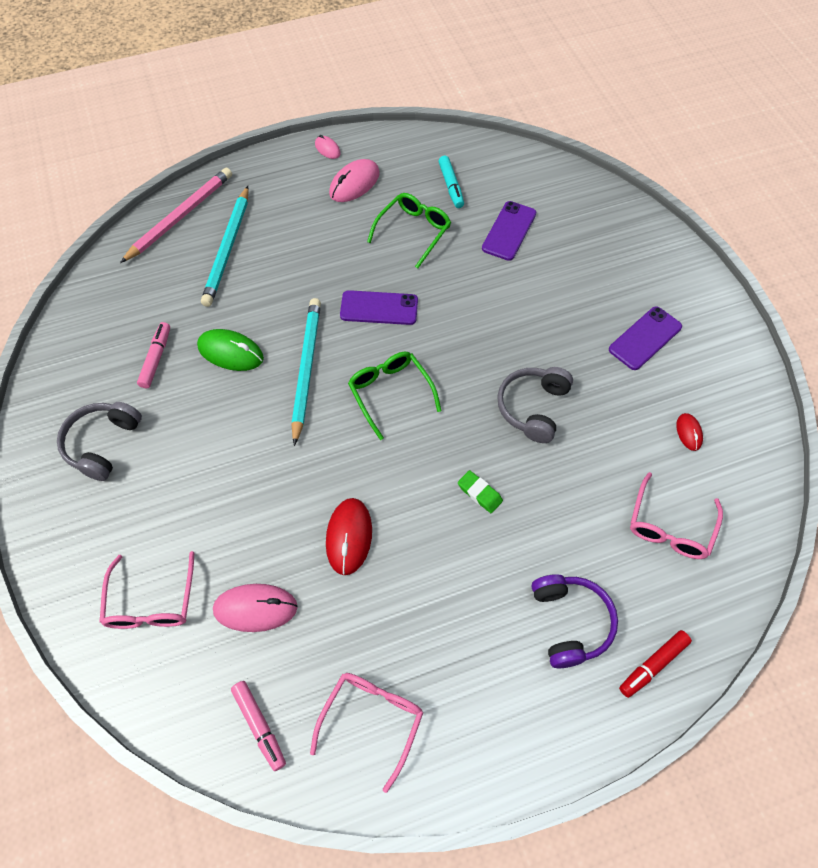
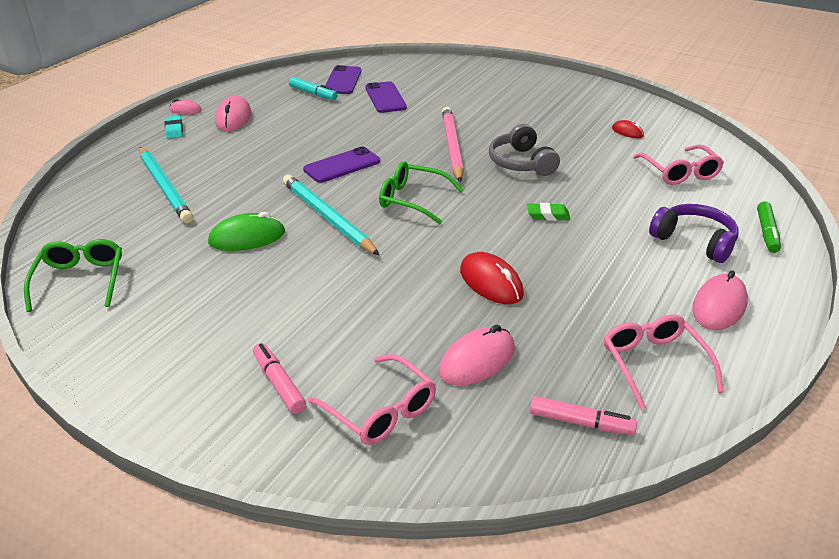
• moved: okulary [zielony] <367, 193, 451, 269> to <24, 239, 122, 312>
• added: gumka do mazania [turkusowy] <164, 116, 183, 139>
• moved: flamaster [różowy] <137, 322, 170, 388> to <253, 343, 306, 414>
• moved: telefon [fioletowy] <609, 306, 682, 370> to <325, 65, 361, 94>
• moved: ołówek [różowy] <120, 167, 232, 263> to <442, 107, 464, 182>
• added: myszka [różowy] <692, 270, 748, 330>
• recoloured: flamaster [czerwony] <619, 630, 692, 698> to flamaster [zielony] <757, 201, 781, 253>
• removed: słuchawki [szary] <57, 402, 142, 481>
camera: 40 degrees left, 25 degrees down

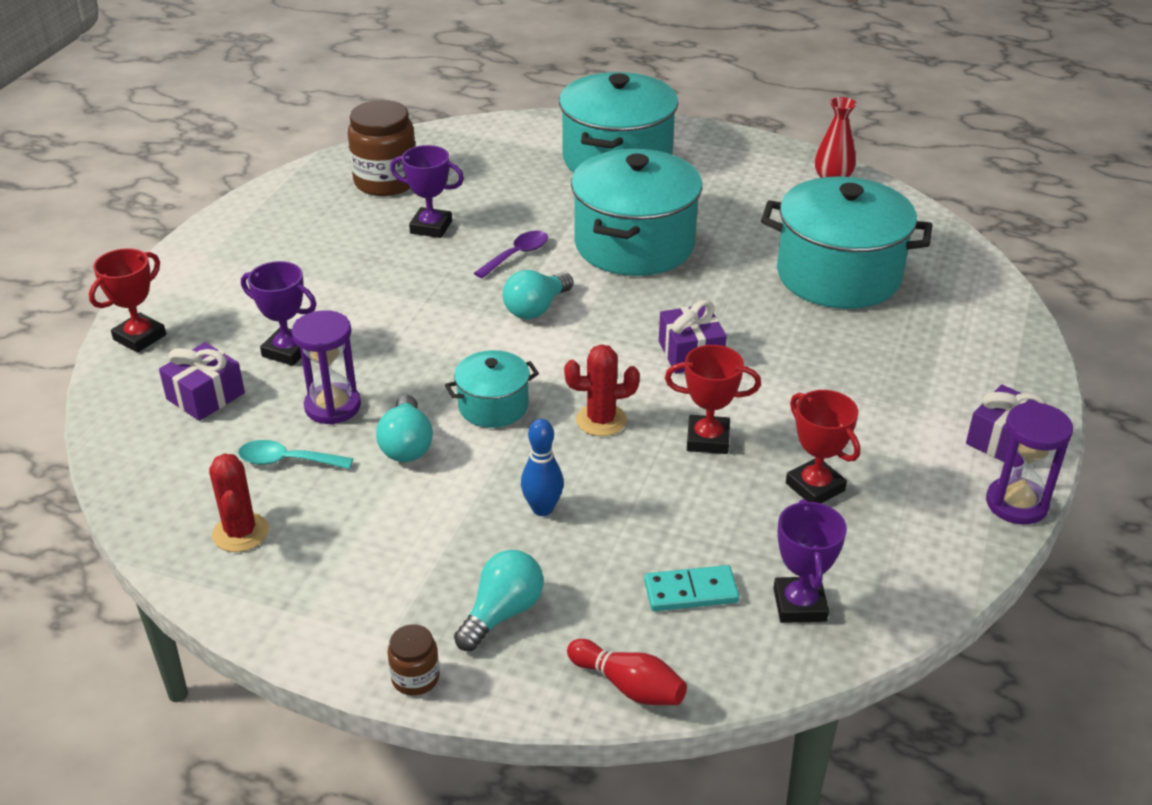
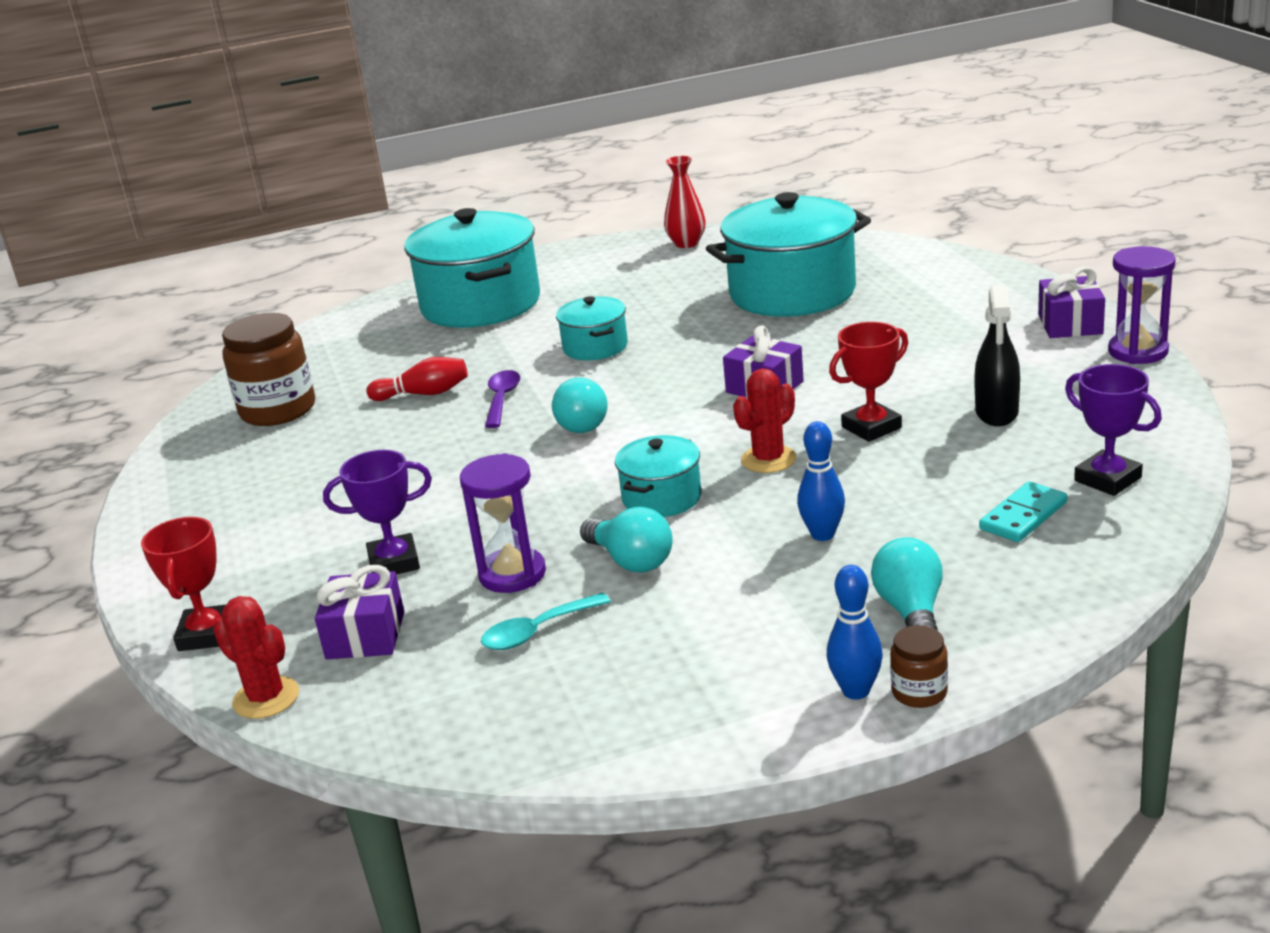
• moved: kaktus [czerwony] <209, 454, 269, 552> to <213, 596, 299, 719>
• moved: kręgiel [czerwony] <567, 639, 687, 705> to <366, 357, 468, 401>
• resized: garnek [turkusowy] <571, 149, 702, 276> = <556, 296, 628, 360> x0.50
• added: kręgiel [niebieski] <827, 565, 883, 700>
• replaced: puchar [czerwony] <786, 390, 860, 503> to spryskiwacz [czarny] <975, 285, 1020, 426>
• removed: puchar [fioletowy] <390, 145, 464, 238>
camera: 35 degrees left, 10 degrees down

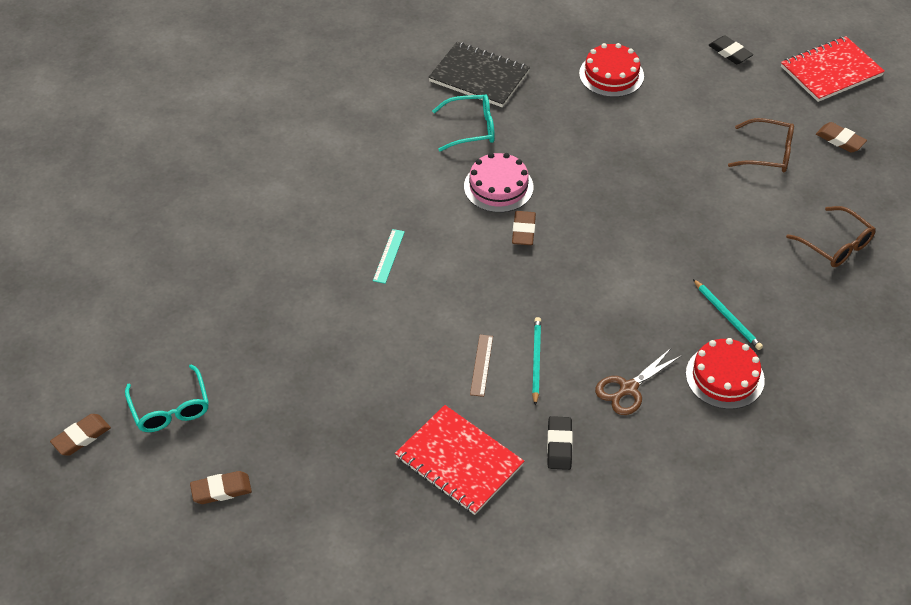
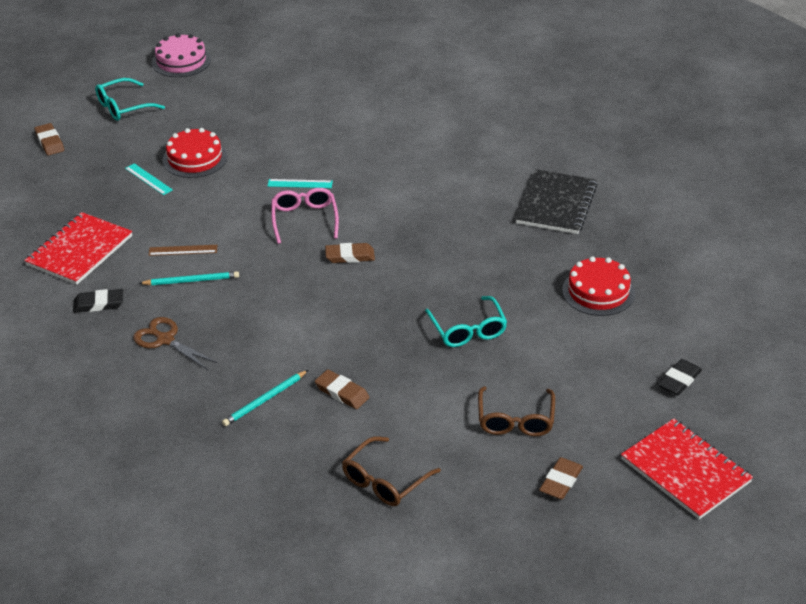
• added: linijka [turkusowy] <125, 163, 173, 195>
• moved: tort [różowy] <464, 153, 533, 213> to <152, 33, 211, 77>
• moved: tort [czerwony] <686, 338, 765, 409> to <162, 128, 227, 178>
• added: okulary [różowy] <271, 188, 339, 244>
• moved: gumka do mazania [brązowy] <50, 414, 111, 456> to <315, 370, 370, 409>
• moved: okulary [turkusowy] <432, 94, 495, 152> to <425, 296, 507, 347>
camera: 80 degrees right, 10 degrees down

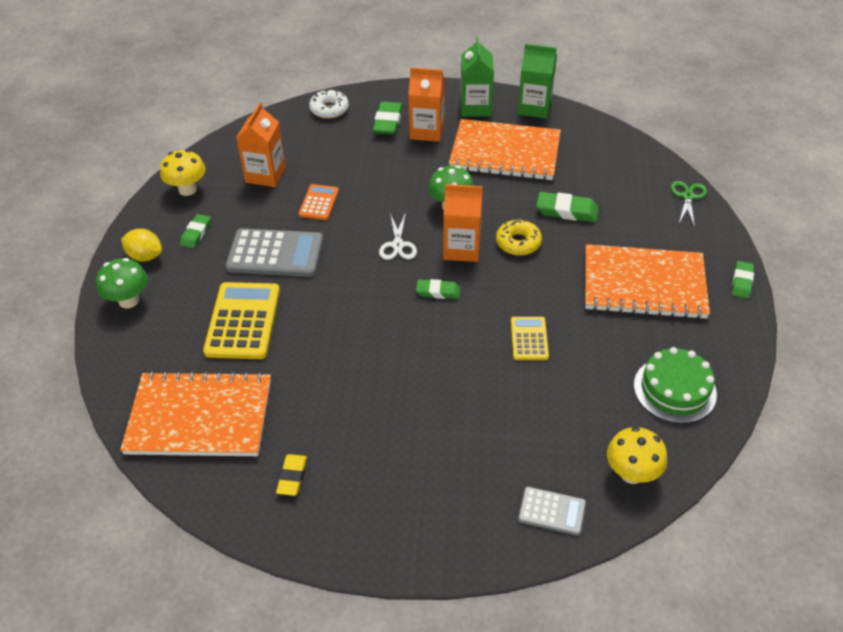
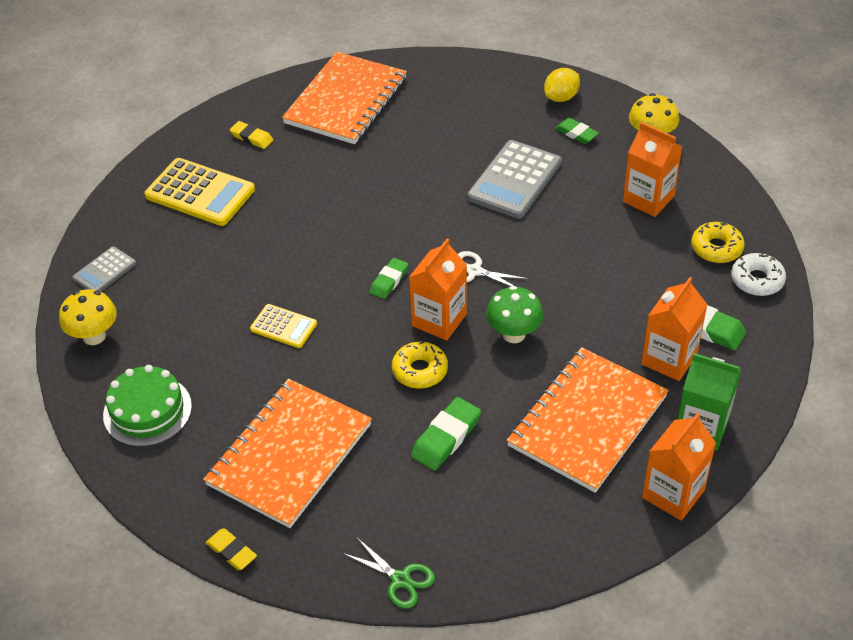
• moved: kalkulator [żółty] <203, 282, 280, 359> to <145, 158, 255, 226>
• recoloured: gumka do mazania [zielony] <732, 261, 754, 299> to gumka do mazania [żółty] <206, 528, 257, 570>
• recoloured: karton mleka [zielony] <518, 44, 557, 119> to karton mleka [pomarańczowy] <642, 413, 716, 521>
• added: donut [żółty] <691, 222, 745, 263>
• removed: grzyb [zielony] <96, 258, 148, 308>
• removed: kalkulator [pomarańczowy] <298, 184, 339, 220>
camera: 115 degrees right, 0 degrees up

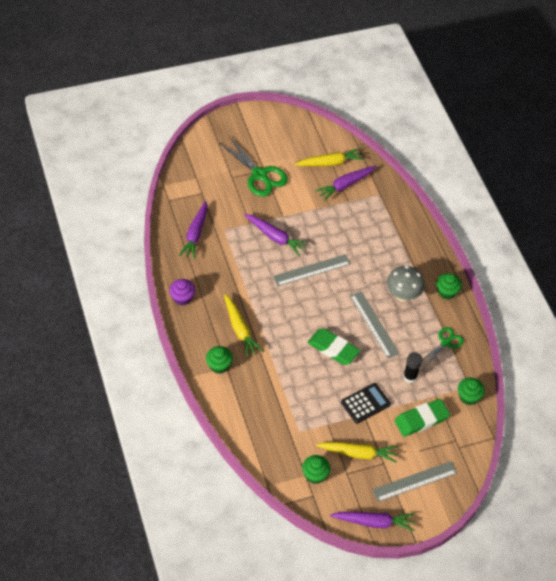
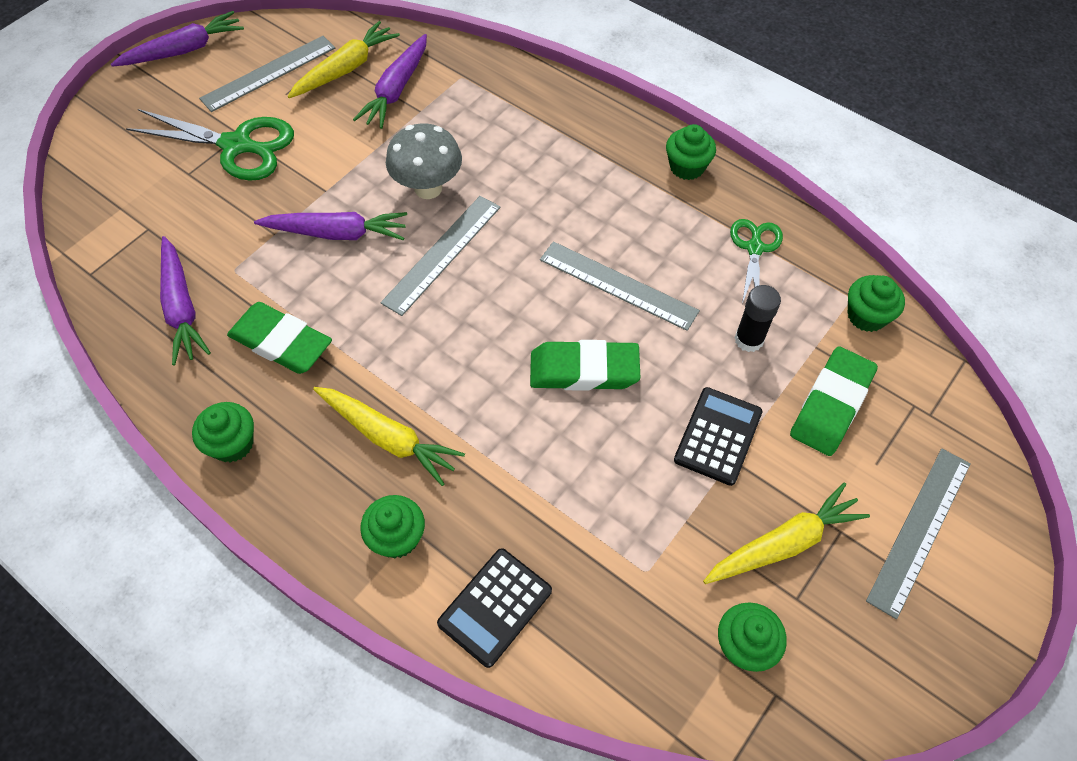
• moved: marchewka [fioletowy] <330, 512, 415, 531> to <111, 11, 244, 67>
• recoloured: muffinka [fioletowy] <169, 279, 195, 305> to muffinka [zielony] <192, 402, 254, 463>
• added: linijka [szary] <199, 36, 335, 112>
• added: gumka do mazania [zielony] <227, 302, 332, 374>
• moved: grzyb [szary] <387, 266, 425, 302> to <386, 123, 462, 199>
• added: kalkulator [czarny] <437, 548, 552, 668>
camera: 30 degrees left, 5 degrees up

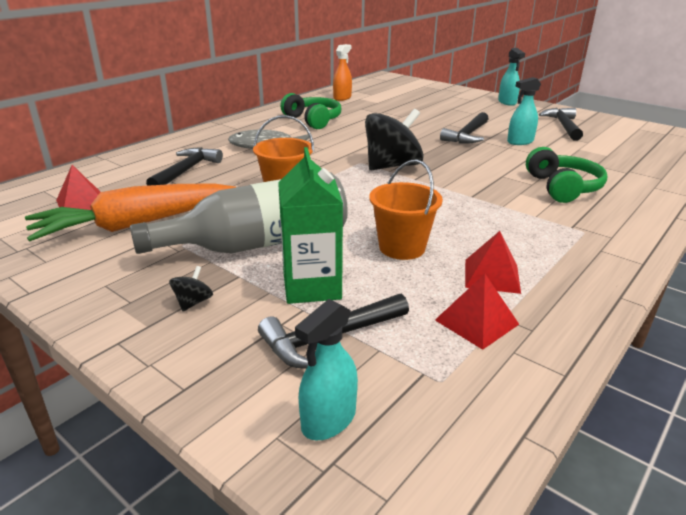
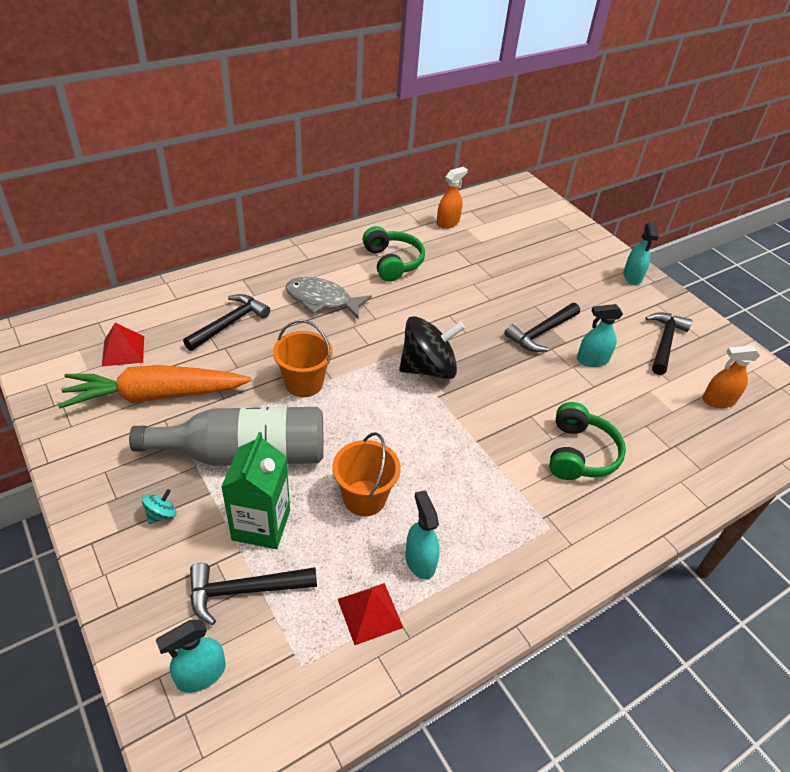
• recoloured: bączek [czarny] <169, 266, 213, 311> to bączek [turkusowy] <142, 489, 177, 524>
• replaced: piramida [czerwony] <465, 231, 521, 294> to spryskiwacz [turkusowy] <405, 490, 440, 580>
• added: spryskiwacz [pomarańczowy] <702, 345, 760, 408>
camera: 15 degrees right, 15 degrees up

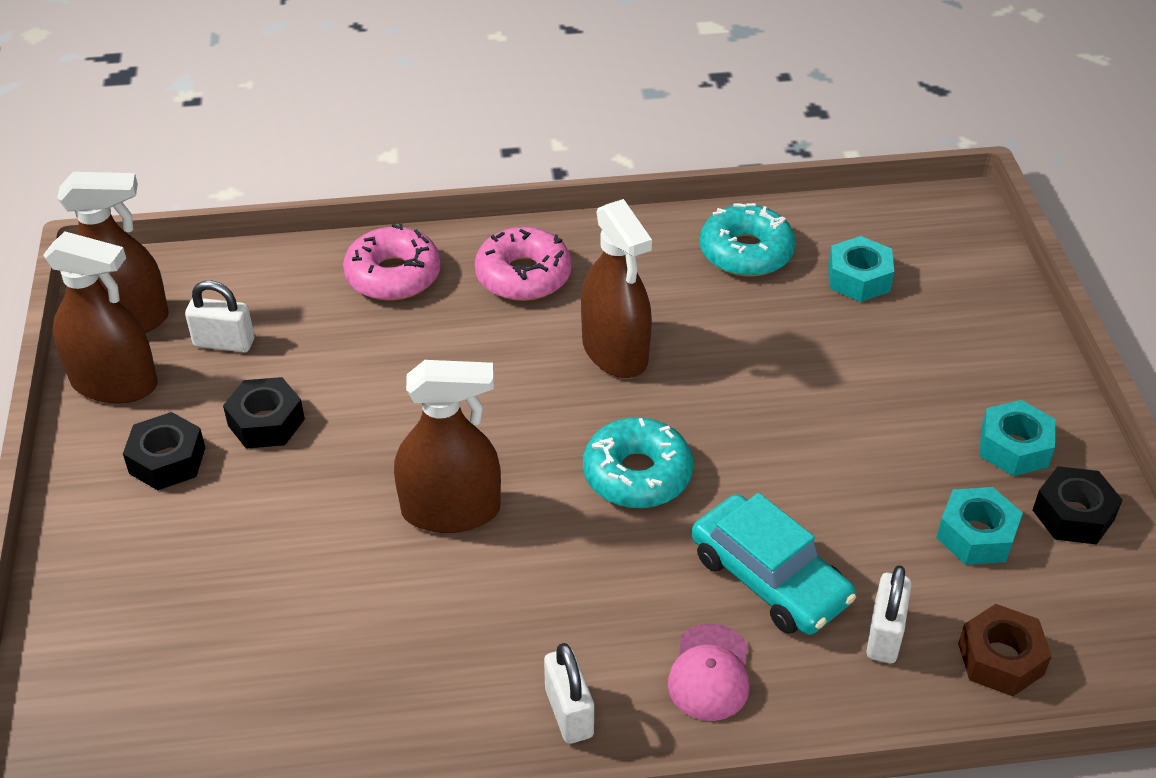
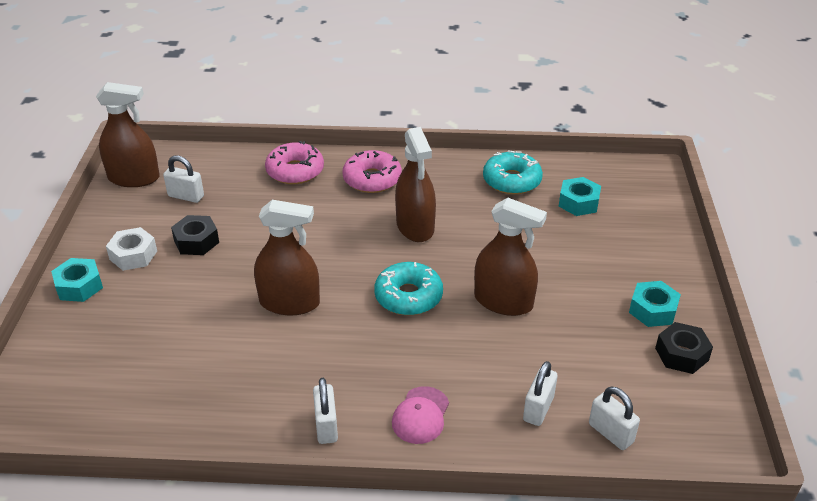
• moved: nakrętka [turkusowy] <936, 487, 1023, 565> to <51, 258, 103, 302>
• recoloured: nakrętka [czarny] <123, 412, 205, 490> to nakrętka [biały] <106, 227, 157, 271>
• moved: spryskiwacz [brązowy] <43, 231, 158, 403> to <474, 198, 547, 316>
• replaced: nakrętka [brązowy] <958, 604, 1052, 696> to kłódka [biały] <589, 386, 640, 450>
• removed: samochód [turkusowy] <692, 493, 856, 635>
camera: 10 degrees right, 5 degrees down

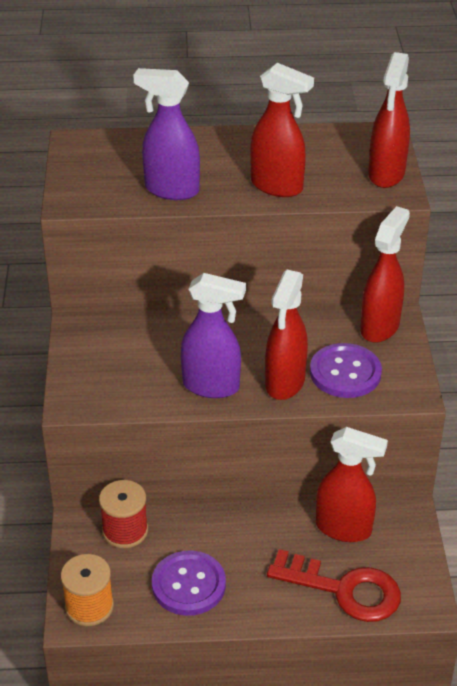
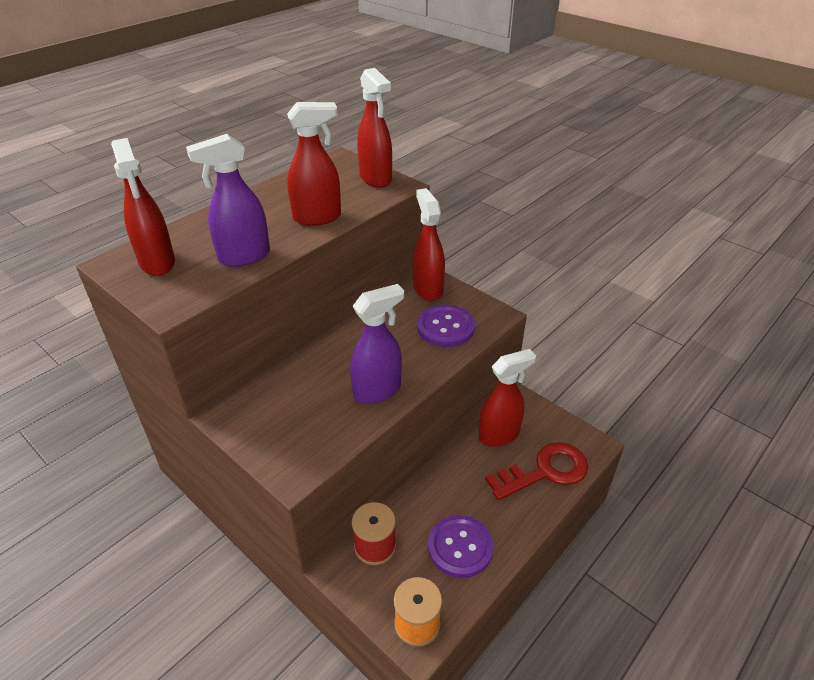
• moved: spryskiwacz [czerwony] <265, 270, 308, 400> to <111, 138, 175, 276>
camera: 45 degrees left, 0 degrees up

